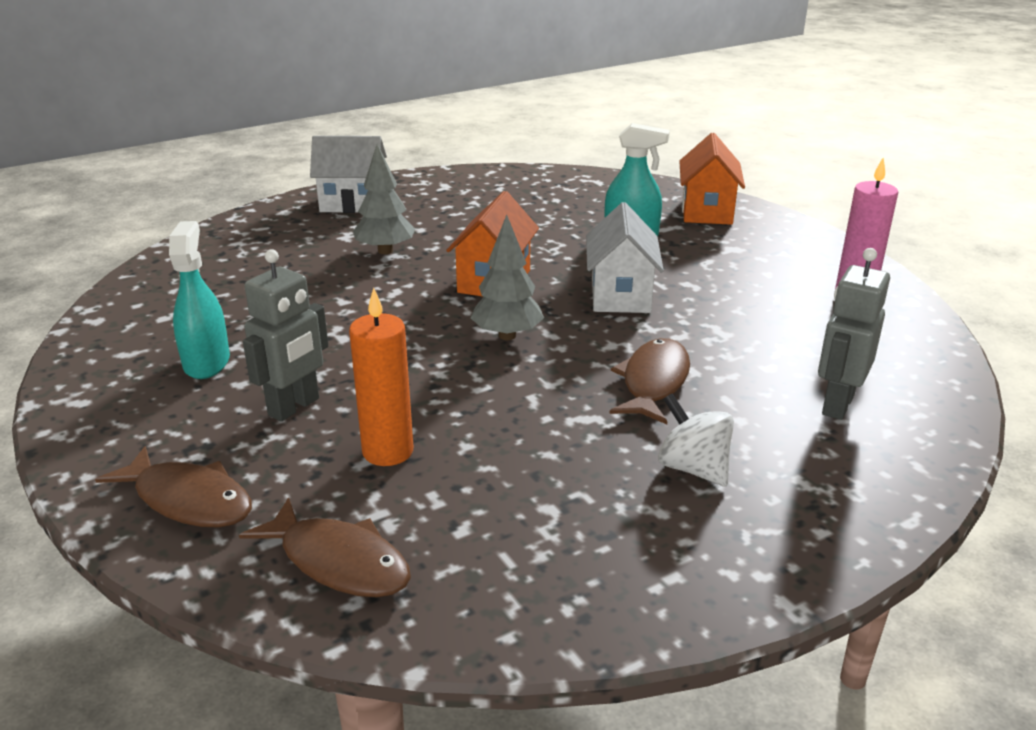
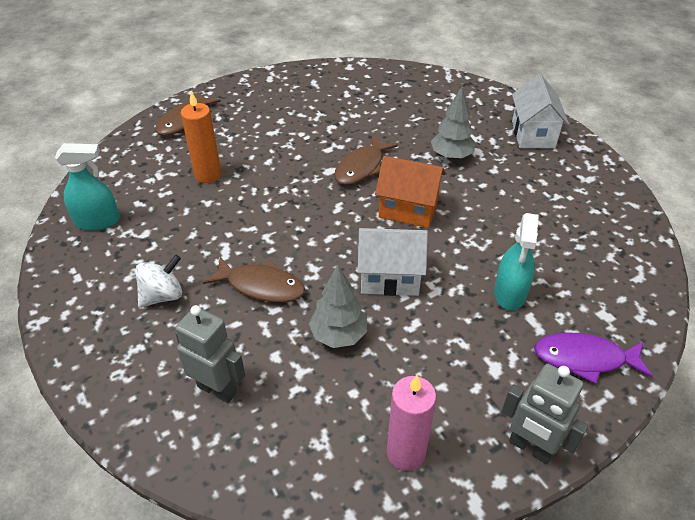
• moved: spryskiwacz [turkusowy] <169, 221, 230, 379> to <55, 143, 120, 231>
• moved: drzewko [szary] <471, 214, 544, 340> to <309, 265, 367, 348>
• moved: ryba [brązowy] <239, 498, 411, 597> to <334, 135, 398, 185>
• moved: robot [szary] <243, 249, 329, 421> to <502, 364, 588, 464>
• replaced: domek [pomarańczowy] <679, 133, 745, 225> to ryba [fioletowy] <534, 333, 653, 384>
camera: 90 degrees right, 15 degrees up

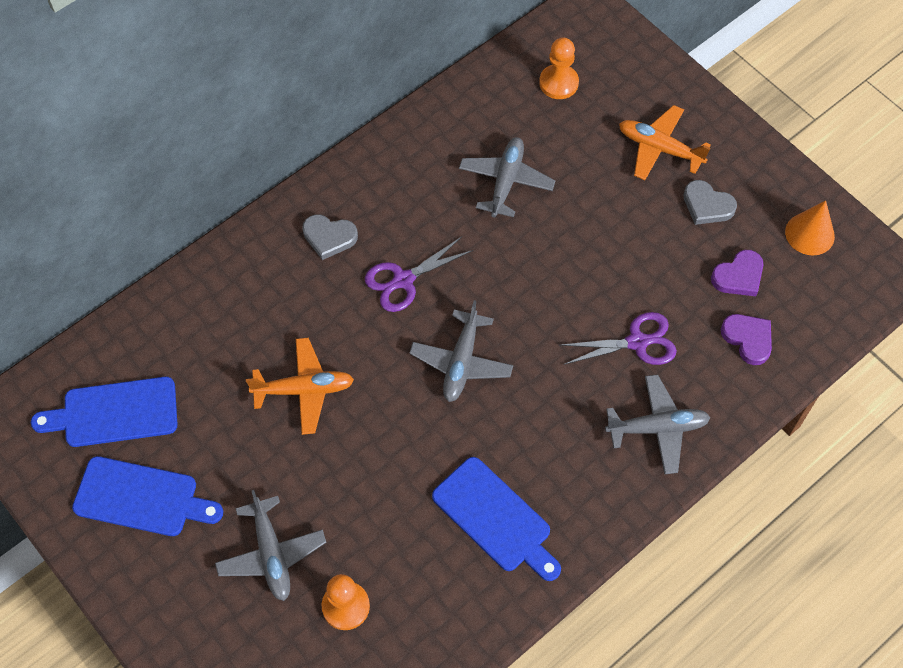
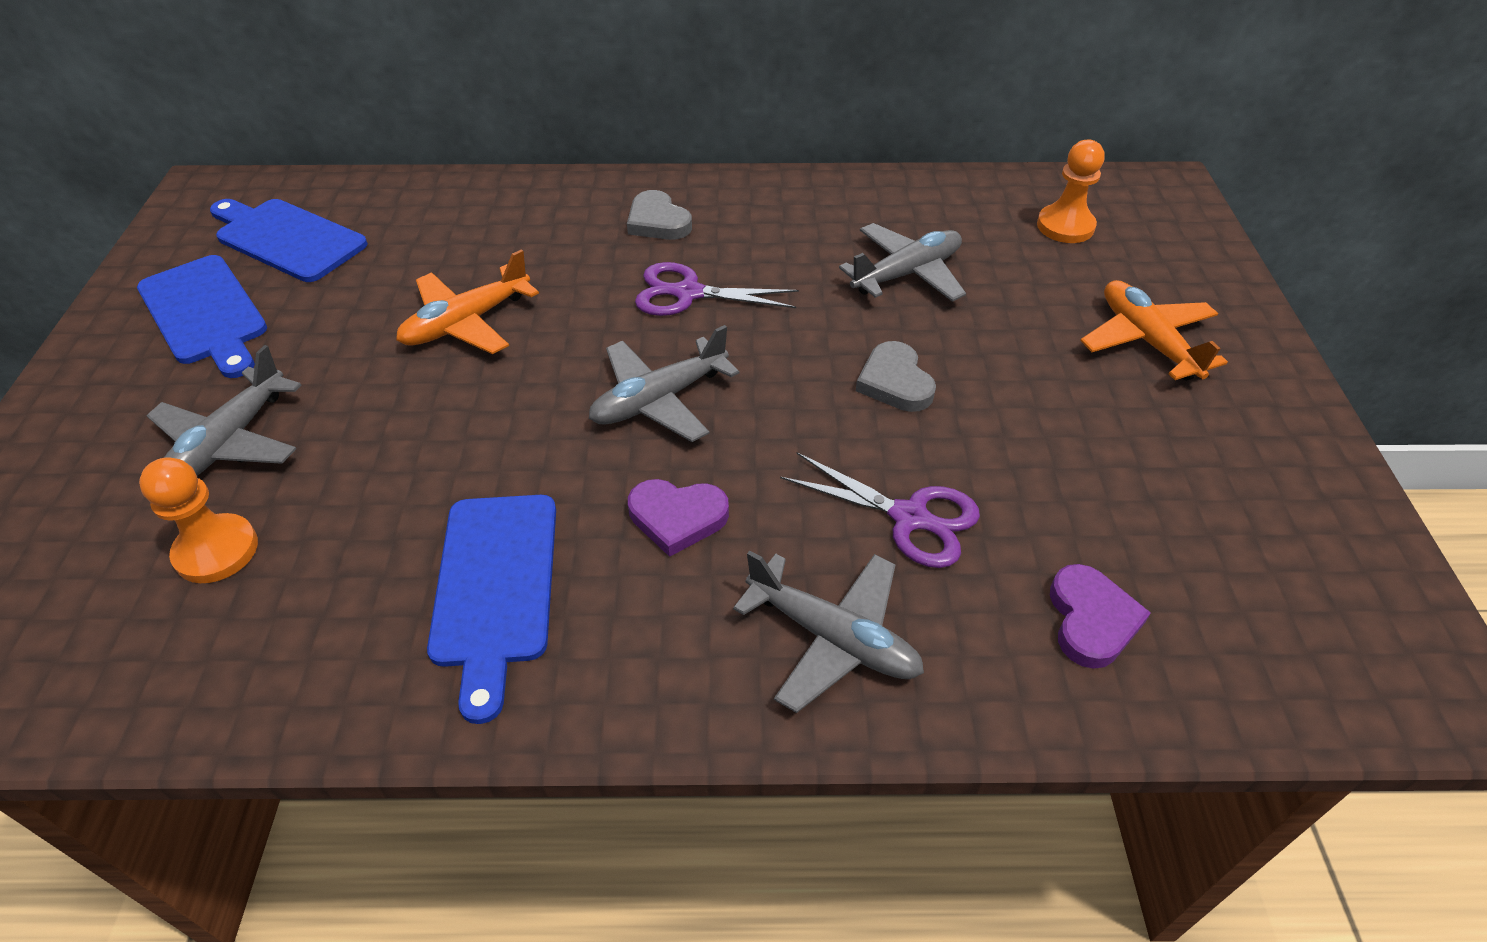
• turned: samolot [pomarańczowy] <246, 338, 354, 435> = <396, 249, 539, 354> 105 degrees clockwise
• moved: serce [fioletowy] <711, 250, 763, 296> to <628, 479, 729, 557>
• moved: serce [szary] <683, 180, 737, 225> to <856, 341, 936, 412>
• removed: stożek [pomarańczowy] <785, 200, 835, 255>
camera: 40 degrees right, 15 degrees down

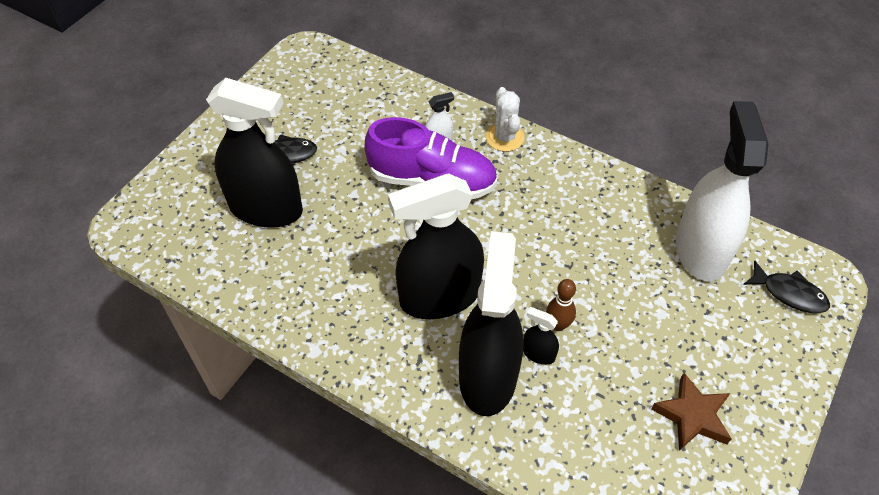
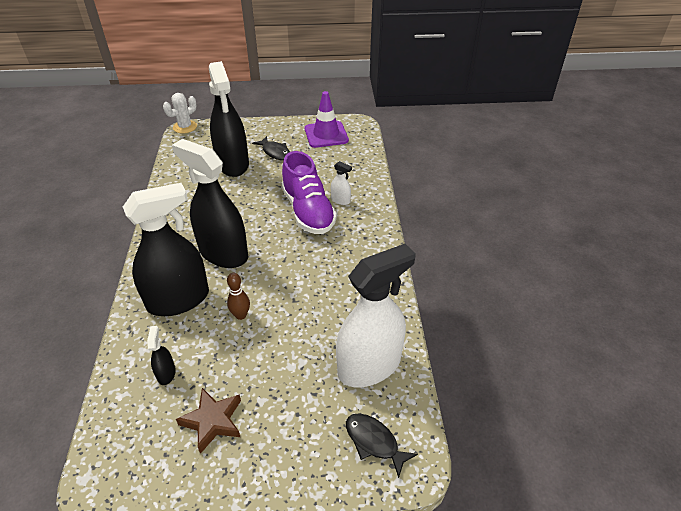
• moved: spryskiwacz [czarny] <523, 307, 559, 365> to <147, 326, 176, 385>
• moved: kaktus [biały] <486, 87, 525, 152> to <163, 93, 197, 134>
• added: pachołek [fioletowy] <305, 91, 349, 148>
• turned: ryba [czarny] <743, 260, 830, 313> = <346, 413, 418, 478> 135 degrees clockwise
camera: 55 degrees right, 10 degrees down

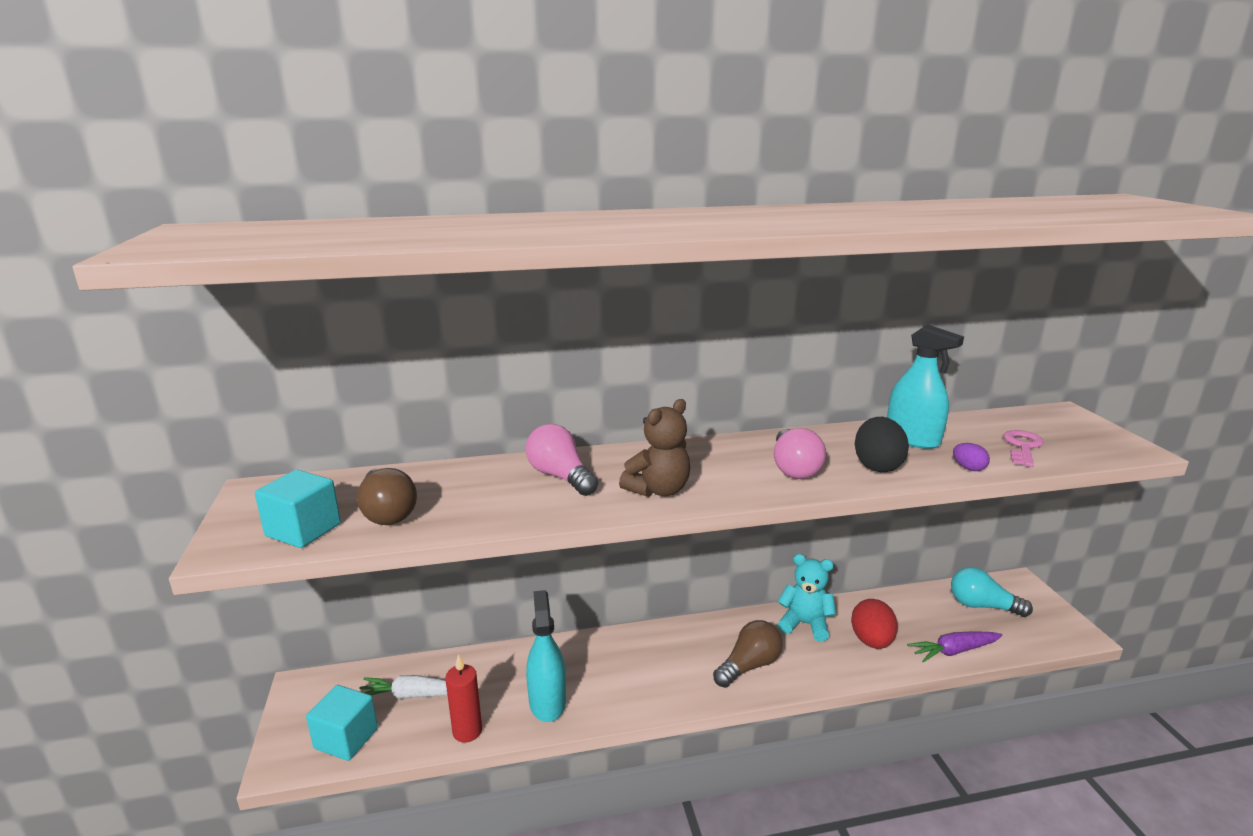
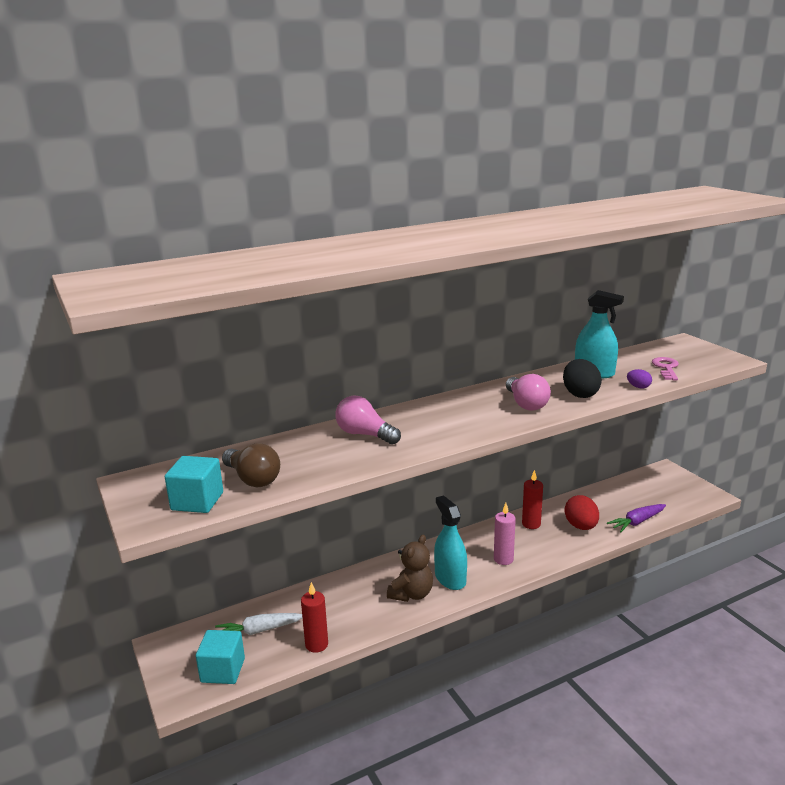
• moved: miś [brązowy] <619, 399, 690, 497> to <387, 535, 433, 602>
• moved: spryskiwacz [turkusowy] <526, 590, 566, 722> to <434, 495, 467, 590>
• replaced: żarówka [brązowy] <713, 620, 783, 688> to świeca [różowy] <494, 503, 516, 565>
• replaced: miś [turkusowy] <778, 554, 836, 641> to świeca [czerwony] <522, 470, 543, 529>
• removed: żarówka [turkusowy] <951, 567, 1033, 617>
camera: 15 degrees left, 0 degrees up

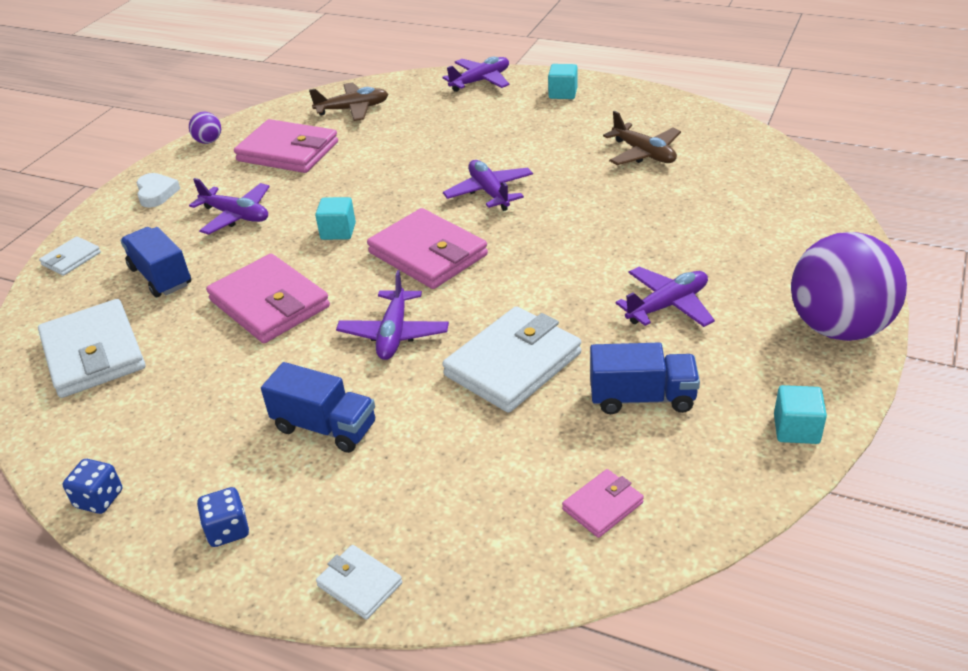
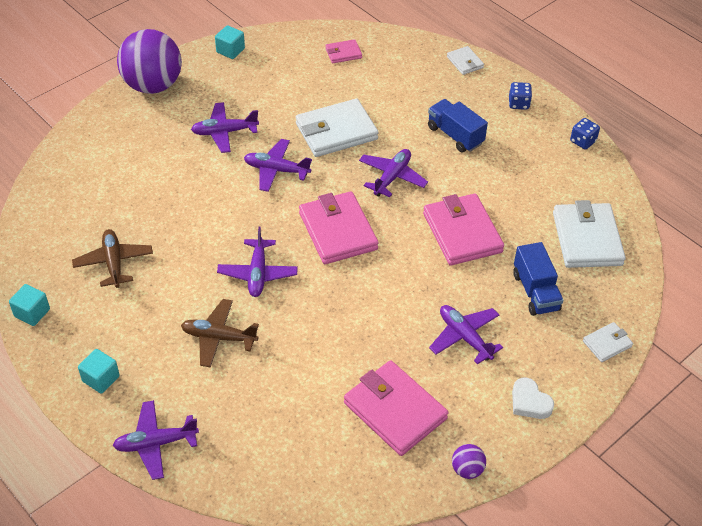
• moved: sześcian [turkusowy] <315, 197, 356, 240> to <9, 284, 50, 326>
• moved: samolot [brązowy] <309, 82, 388, 121> to <181, 299, 259, 368>
• added: samolot [fioletowy] <244, 139, 312, 192>
• turned: serce [biały] <137, 173, 180, 208> = <512, 377, 554, 419> 45 degrees counterclockwise
• removed: ciężarówka [niebieski] <590, 343, 700, 414>
camera: 160 degrees left, 10 degrees up

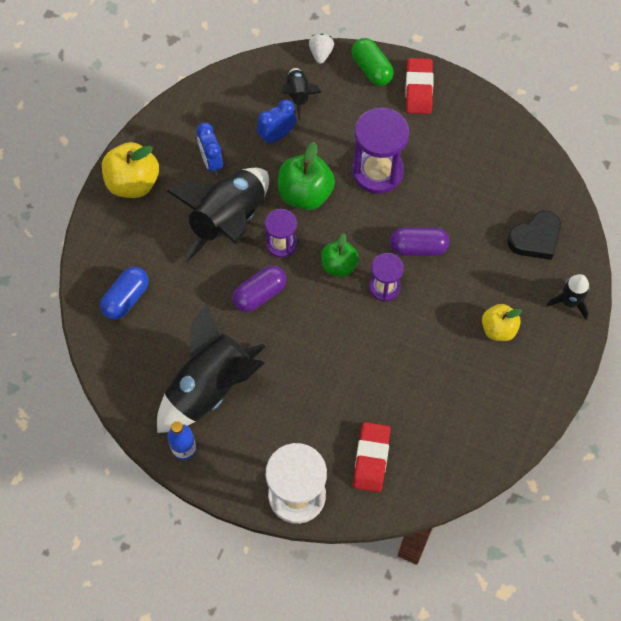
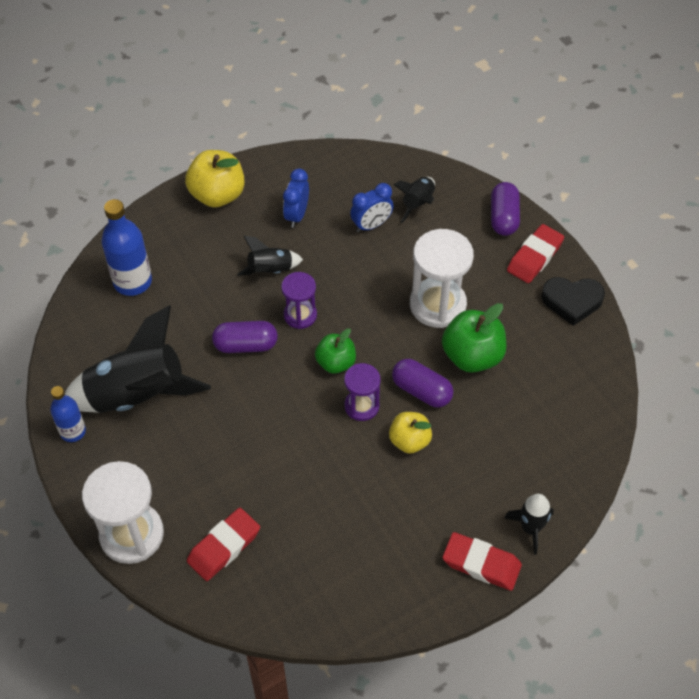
• replaced: kapsułka [niebieski] <100, 267, 149, 320> to butelka [niebieski] <101, 199, 152, 296>
• resized: rakieta [czarny] <167, 168, 269, 264> = <237, 236, 303, 276> x0.49
• turned: budzik [niebieski] <257, 99, 296, 144> = <350, 183, 394, 232> 150 degrees clockwise
• moved: jabłko [żółty] <482, 304, 522, 341> to <389, 412, 432, 454>
• recoloured: klepsydra [fioletowy] <352, 108, 409, 194> to klepsydra [biały] <410, 229, 474, 328>
• moved: jabłko [zielony] <278, 142, 335, 210> to <442, 303, 507, 373>
• added: gumka do mazania [czerwony] <443, 532, 522, 591>
• recoloured: kapsułka [zielony] <352, 38, 394, 86> to kapsułka [fioletowy] <491, 182, 520, 236>
• moved: serce [czarny] <507, 211, 561, 260> to <541, 277, 605, 326>
• removed: truskawka [biały] <309, 34, 334, 64>
camera: 35 degrees right, 10 degrees down

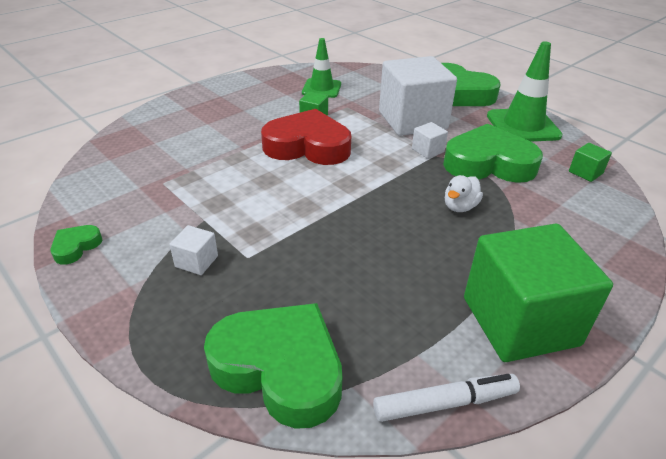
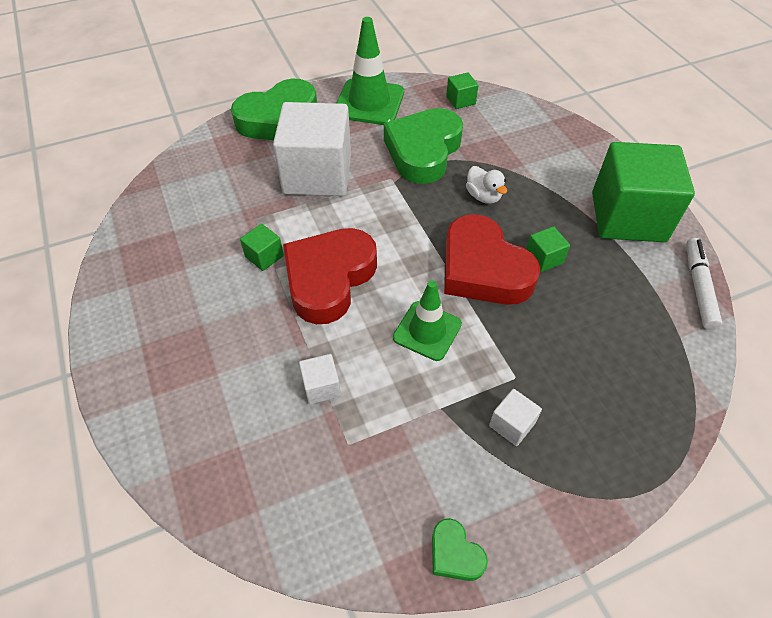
• moved: sześcian [biały] <412, 122, 448, 159> to <299, 354, 341, 404>
• moved: pachołek [zielony] <302, 38, 341, 98> to <393, 280, 462, 361>
• added: serce [czerwony] <444, 214, 540, 305>
• added: sześcian [zielony] <526, 226, 570, 272>
• removed: serce [zielony] <204, 303, 342, 429>
camera: 70 degrees left, 15 degrees up

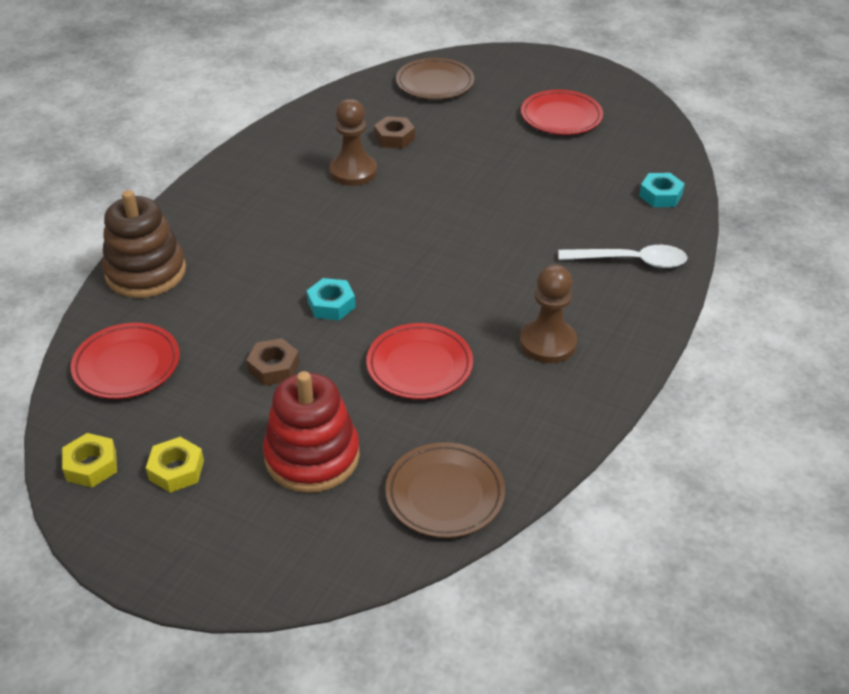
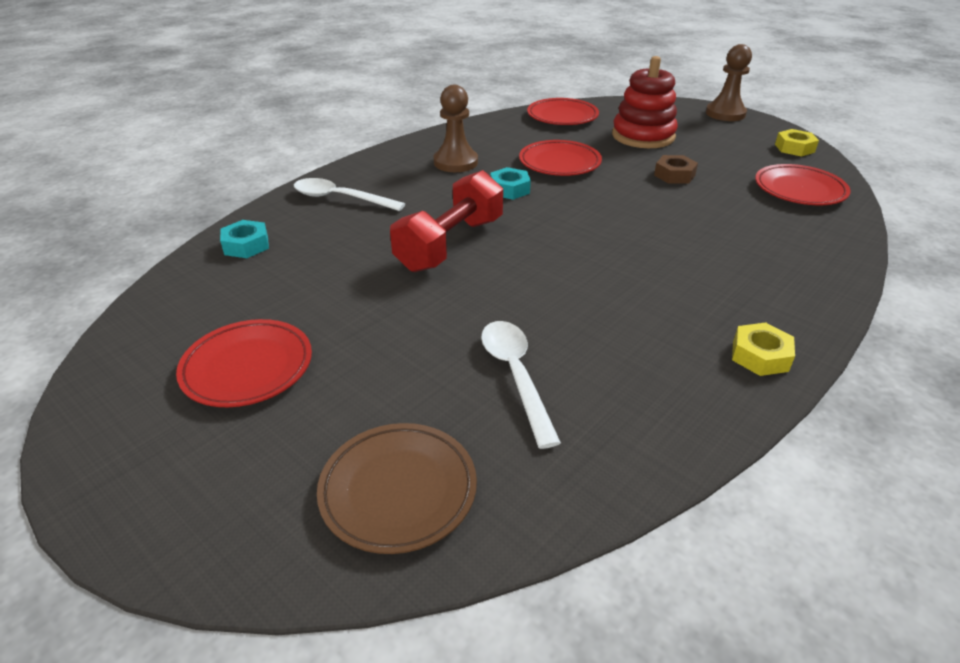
• added: hantel [czerwony] <390, 170, 503, 272>
• replaced: nakrętka [brązowy] <374, 116, 415, 149> to łyżka [biały] <481, 321, 561, 449>
• moved: nakrętka [turkusowy] <307, 278, 356, 320> to <490, 167, 531, 200>
• recoloured: talerz [brązowy] <385, 442, 505, 538> to talerz [czerwony] <527, 98, 599, 125>
• moved: pionek [brązowy] <329, 99, 377, 186> to <706, 44, 752, 121>
• moved: nakrętka [żółty] <146, 437, 204, 493> to <732, 322, 795, 376>
• removed: zabawka nakładanka [brązowy] <102, 190, 186, 298>
camera: 165 degrees left, 5 degrees down

